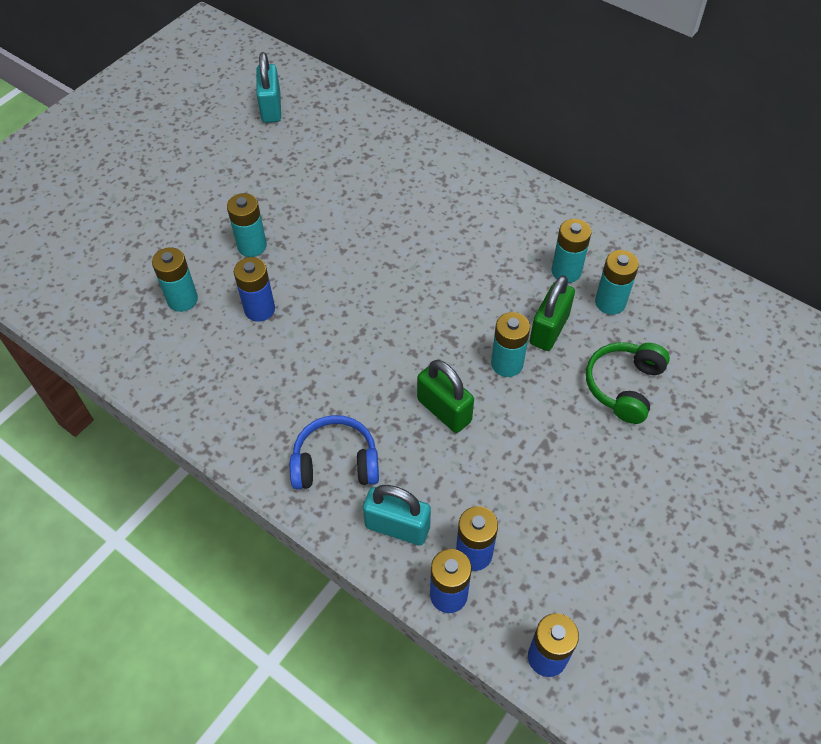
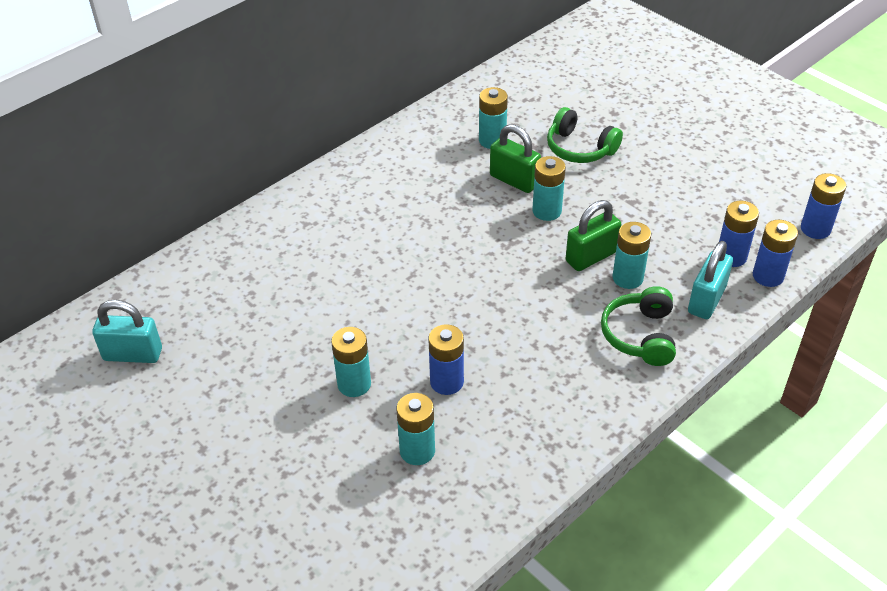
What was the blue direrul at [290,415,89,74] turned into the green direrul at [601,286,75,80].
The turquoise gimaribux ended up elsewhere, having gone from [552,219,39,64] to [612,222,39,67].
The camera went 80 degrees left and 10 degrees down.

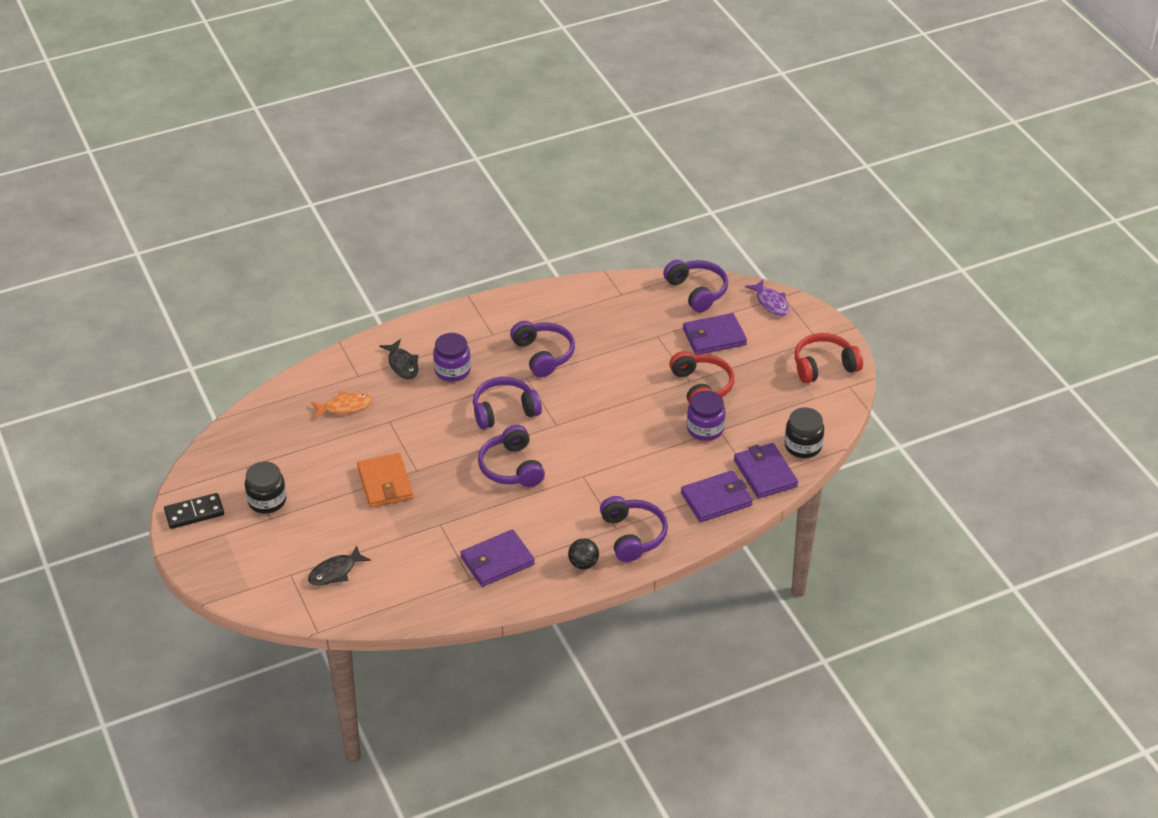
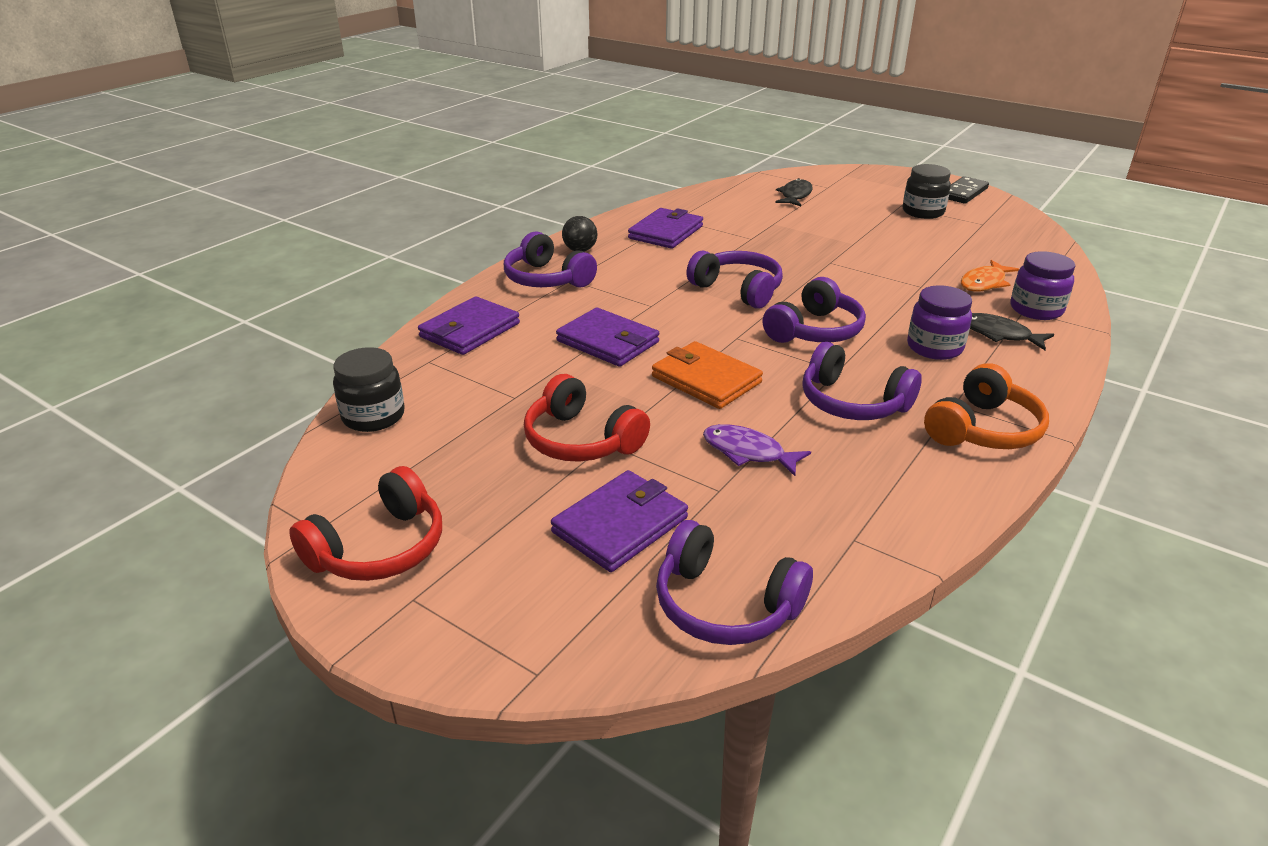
The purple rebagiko ended up elsewhere, having gone from [734,443,64,55] to [556,308,103,59].
The orange rebagiko ended up elsewhere, having gone from [357,453,56,55] to [652,341,111,68].
The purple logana ended up elsewhere, having gone from [745,279,45,37] to [703,424,108,52].
The second view gained the orange direrul at [924,363,125,86].
The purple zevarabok ended up elsewhere, having gone from [687,391,38,50] to [1011,251,64,69].
The camera went 150 degrees right and 10 degrees down.

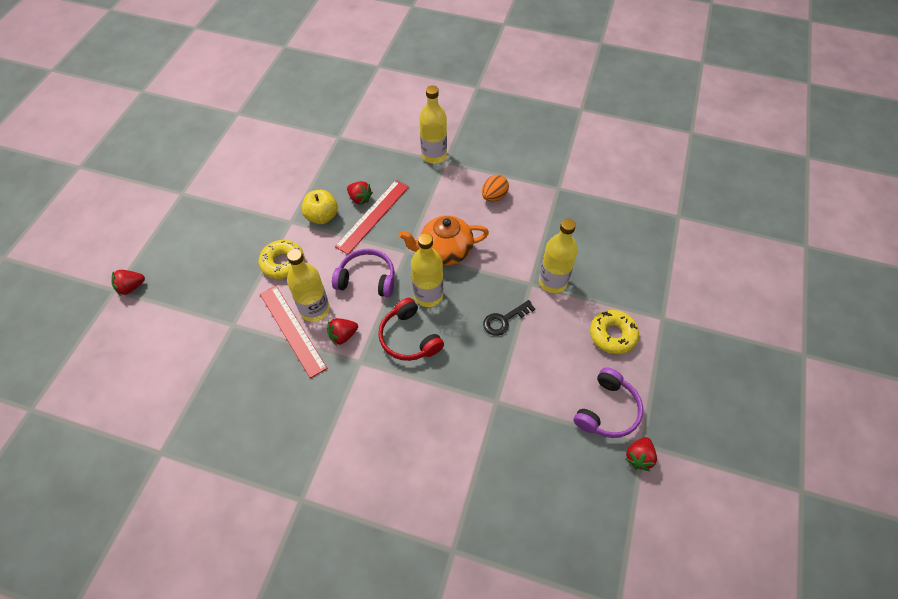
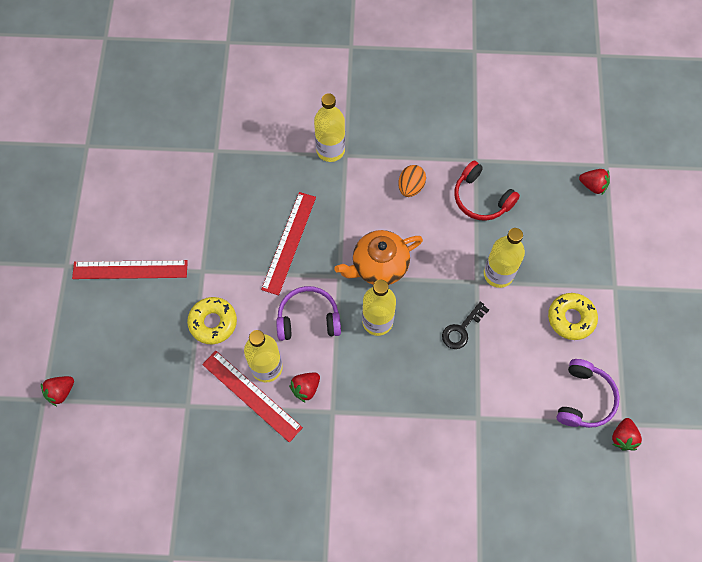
The second view gained the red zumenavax at [72,260,116,19].
The red direrul ended up elsewhere, having gone from [378,298,66,63] to [454,161,66,60].
The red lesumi ended up elsewhere, having gone from [347,181,26,24] to [579,169,31,25].
The second view lost the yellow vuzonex at [302,190,36,34].
The camera went 15 degrees left and 10 degrees up.

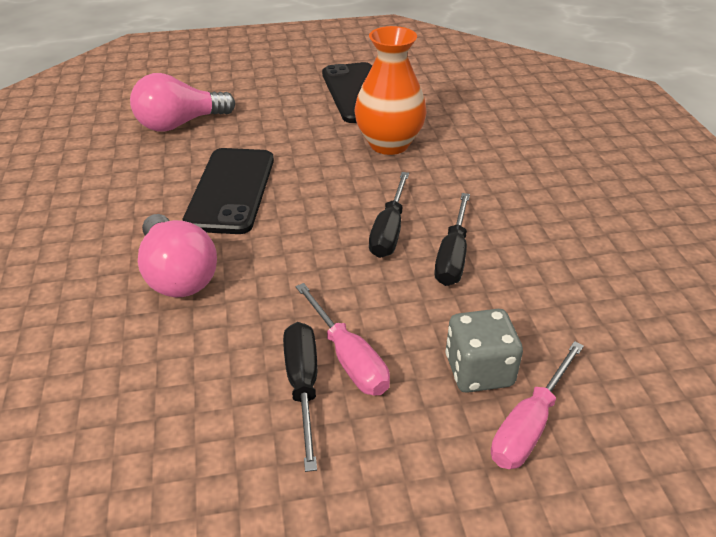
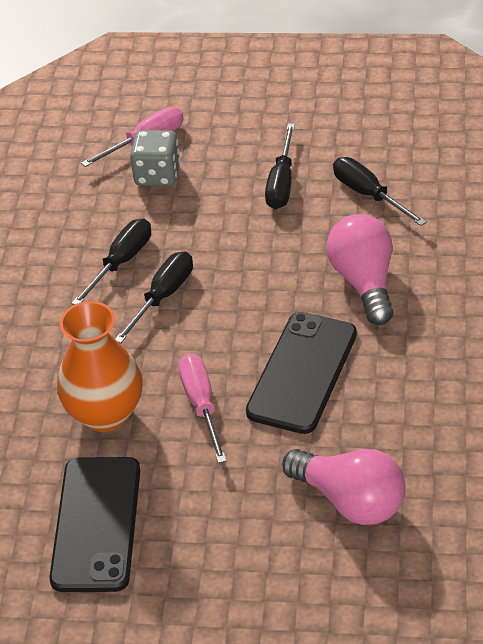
The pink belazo ended up elsewhere, having gone from [296,283,94,113] to [178,354,49,109].
The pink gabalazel at [130,73,105,59] ended up facing another way, 45 degrees clockwise from before.
The second view gained the black belazo at [333,157,94,69].
The camera went 160 degrees left and 5 degrees up.

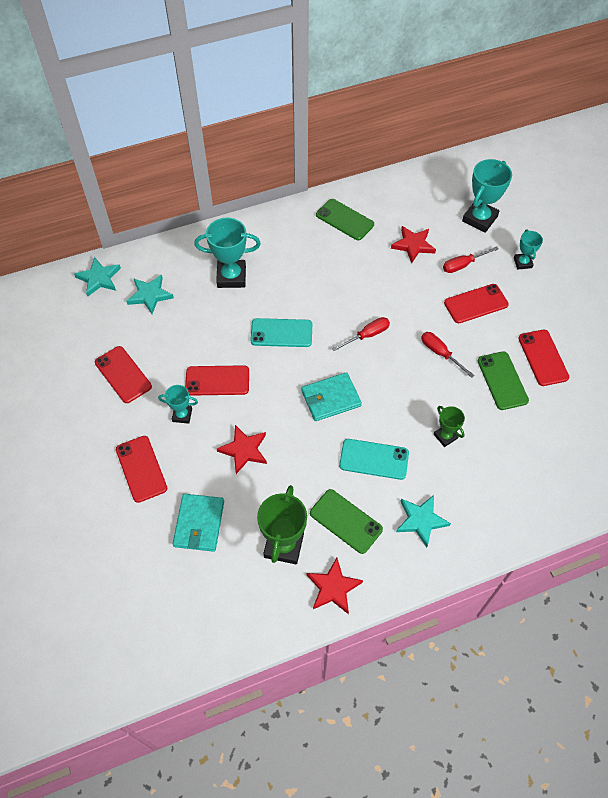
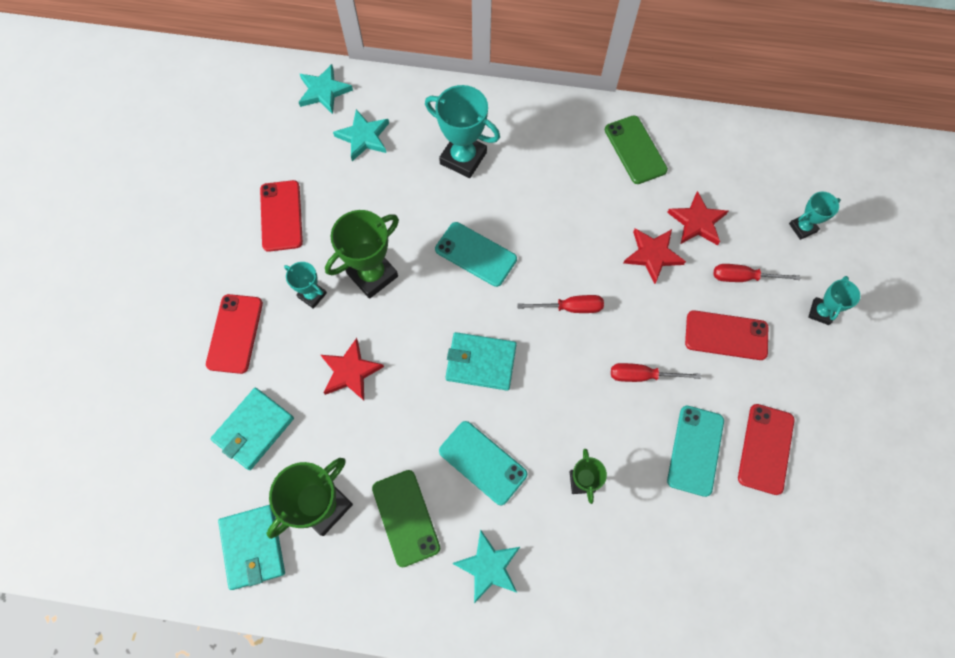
The second view gained the turquoise rebagiko at [218,505,67,85].
Where the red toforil stood at [185,365,64,31], the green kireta came to stand at [325,210,74,89].
The red belazo at [421,332,54,46] ended up facing another way, 75 degrees counterclockwise from before.
The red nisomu ended up elsewhere, having gone from [307,558,56,56] to [624,228,62,56].
What was the green toforil at [478,351,51,59] turned into the turquoise toforil at [667,406,57,91].
The size of the turquoise kireta at [462,159,50,74] changed by a factor of 0.56.
The camera went 30 degrees right and 10 degrees up.

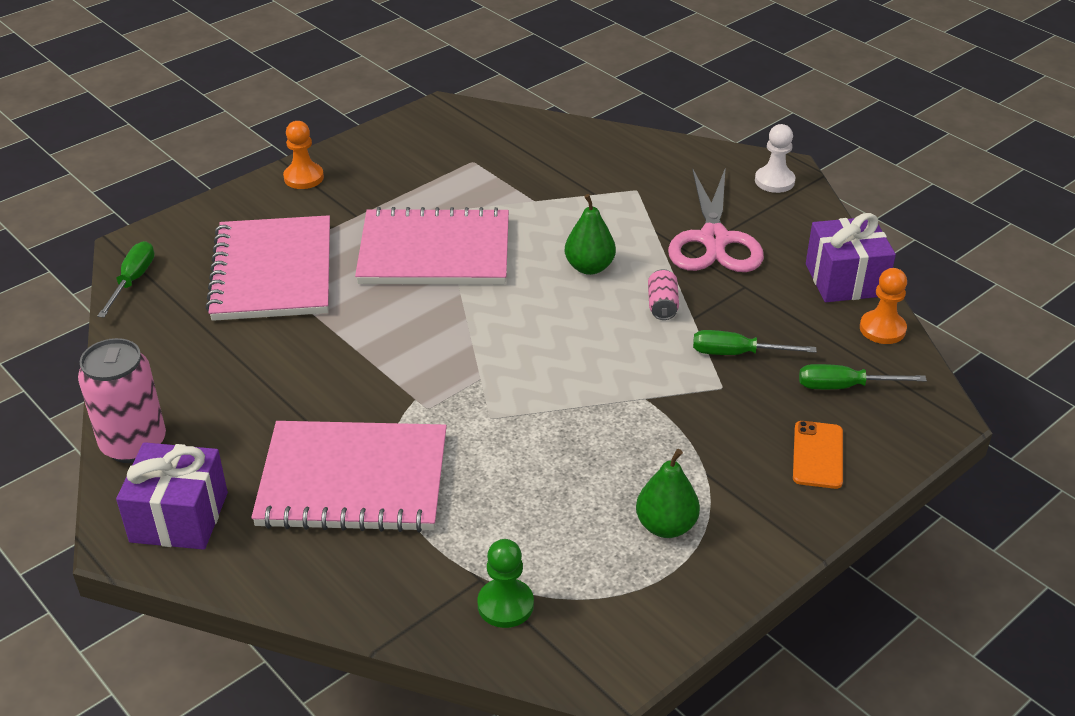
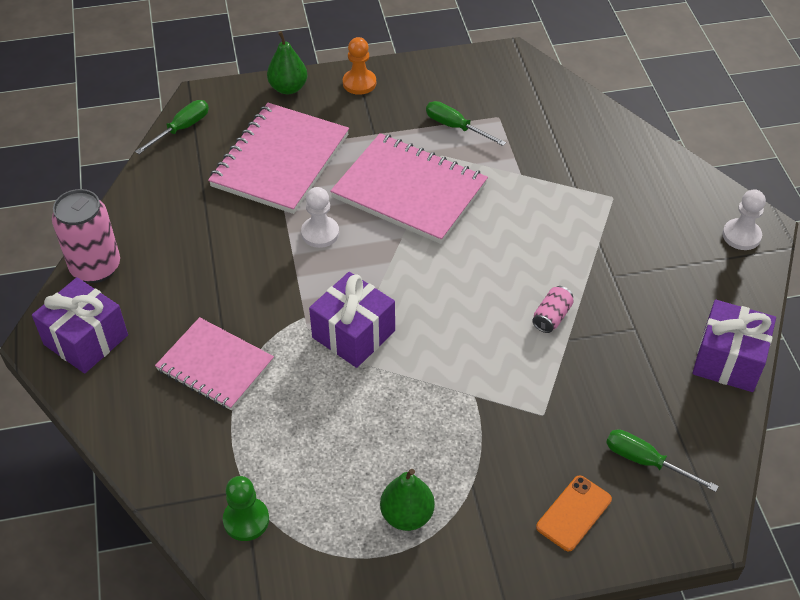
The size of the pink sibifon at [251,421,196,111] changed by a factor of 0.66.
The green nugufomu ended up elsewhere, having gone from [565,194,51,81] to [267,31,40,63].
The second view gained the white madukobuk at [301,187,38,61].
The second view gained the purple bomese at [309,272,86,96].
The green belazo ended up elsewhere, having gone from [693,330,124,25] to [426,101,80,45].
The second view lost the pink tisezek at [668,167,96,105].
The second view lost the orange madukobuk at [860,268,47,76].
The camera went 30 degrees right and 10 degrees up.

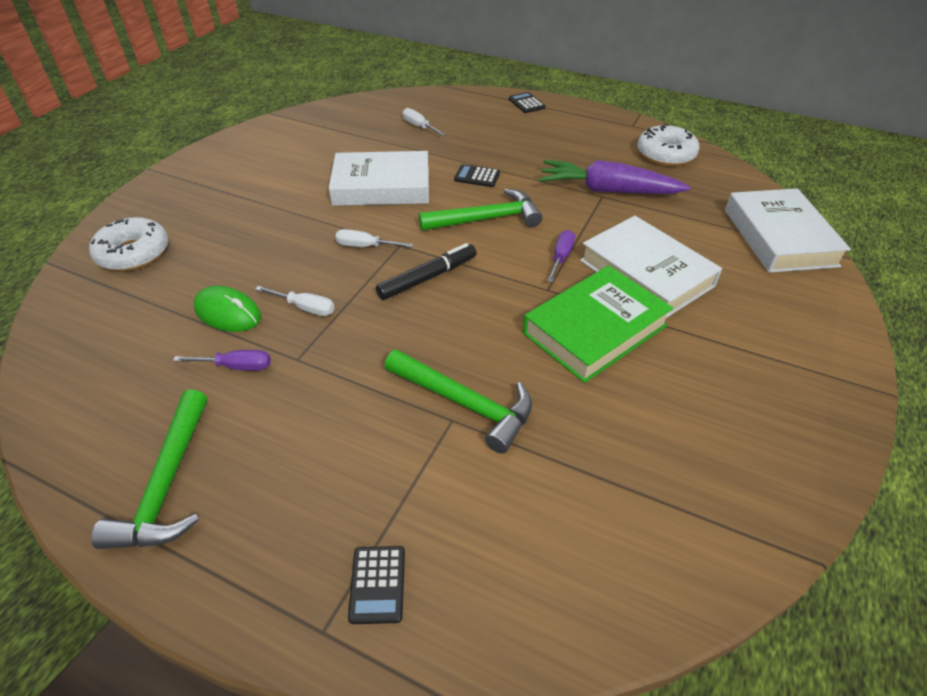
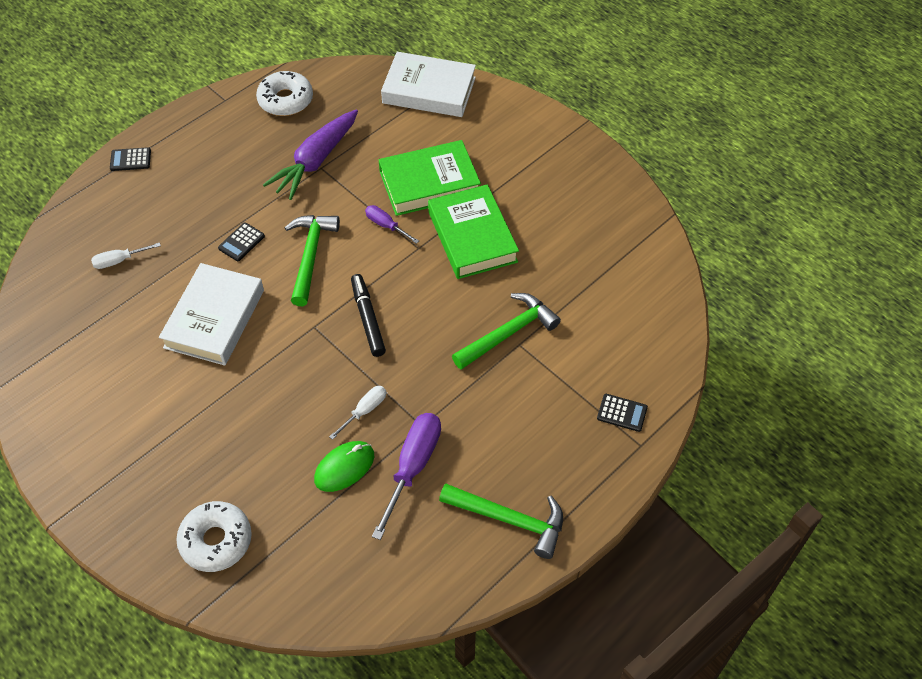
The size of the purple belazo at [173,350,98,21] changed by a factor of 1.83.
What was the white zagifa at [580,216,142,102] turned into the green zagifa at [379,140,102,76].
The second view lost the white belazo at [335,229,78,18].
The camera went 70 degrees left and 10 degrees up.

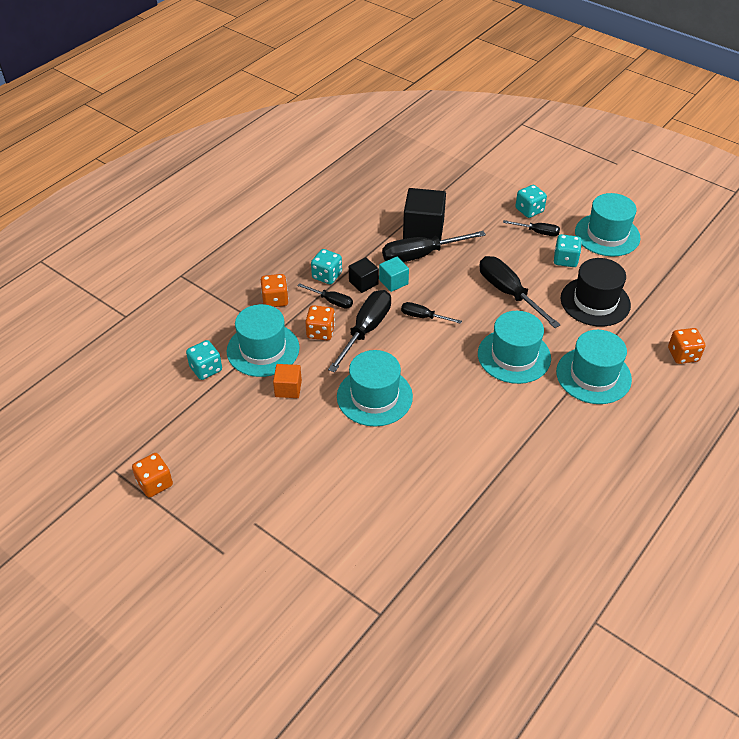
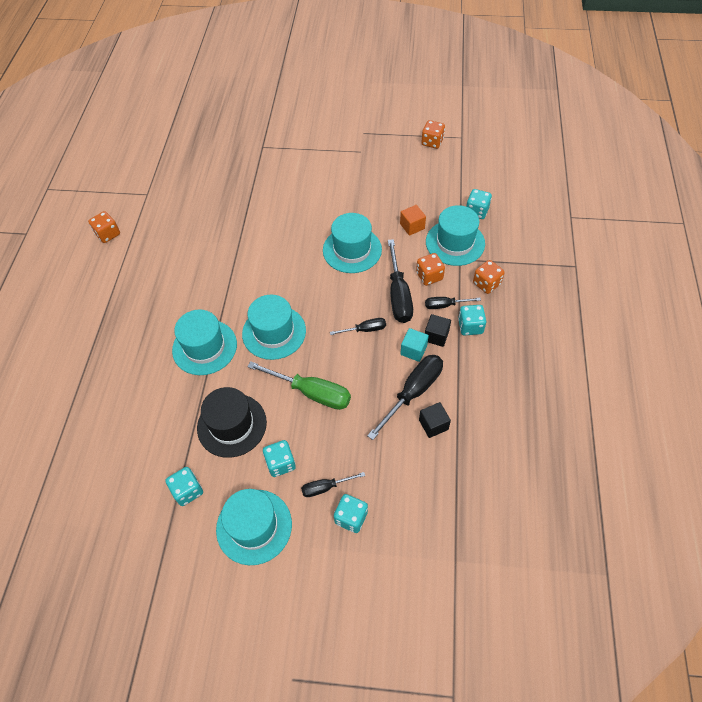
The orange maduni ended up elsewhere, having gone from [668,328,38,36] to [88,211,32,32].
The second view gained the turquoise maduni at [165,467,38,39].
What was the black belazo at [479,256,82,72] turned into the green belazo at [247,361,104,49].
The size of the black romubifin at [403,188,43,53] changed by a factor of 0.55.
The camera went 150 degrees right and 10 degrees up.

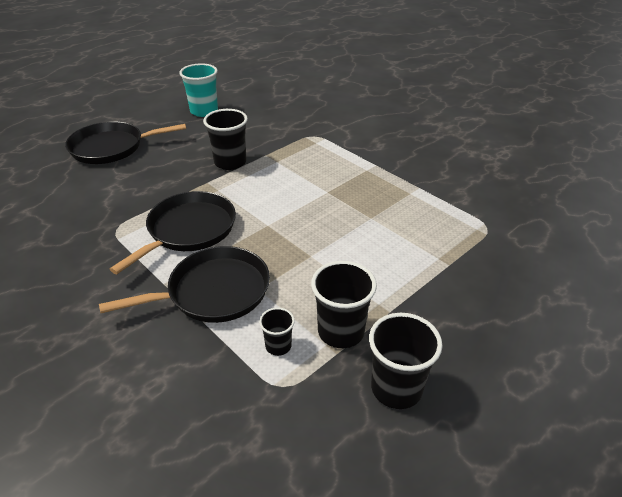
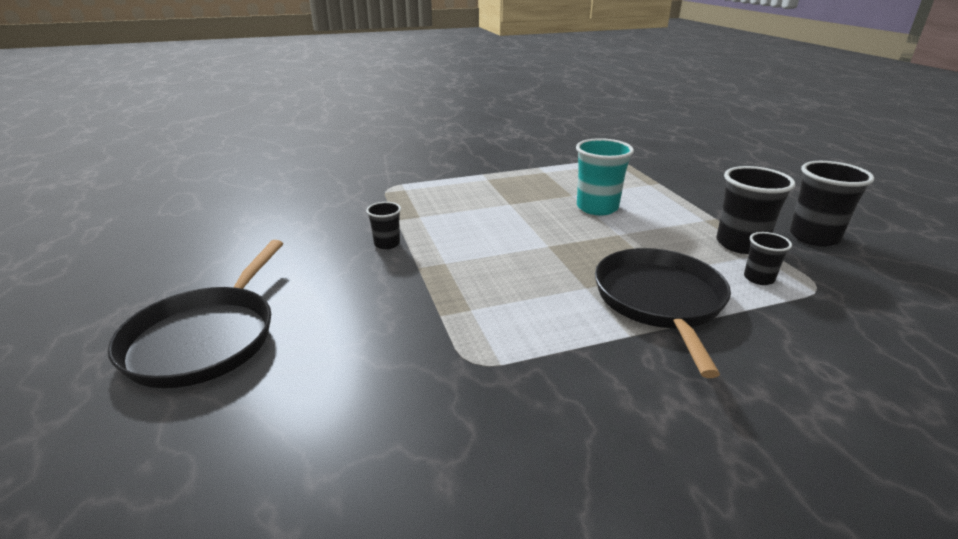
The size of the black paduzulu at [203,109,45,61] changed by a factor of 0.55.
The turquoise paduzulu ended up elsewhere, having gone from [179,63,39,54] to [576,138,58,77].
The second view lost the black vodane at [110,191,126,83].
The camera went 65 degrees left and 10 degrees down.

